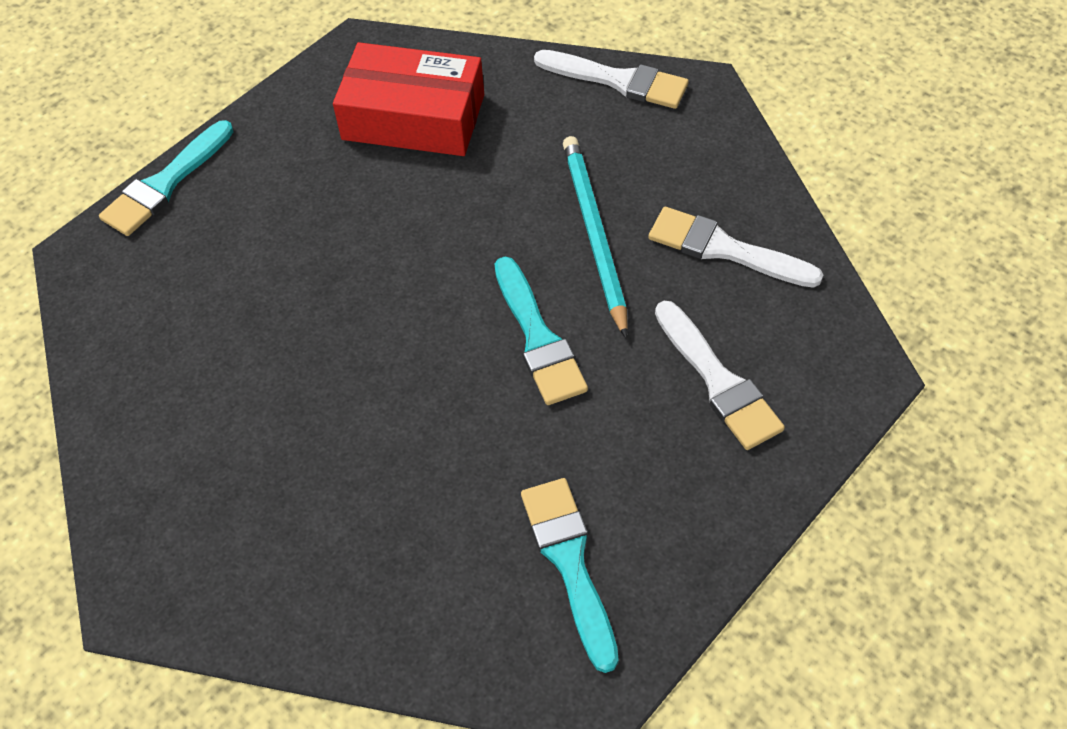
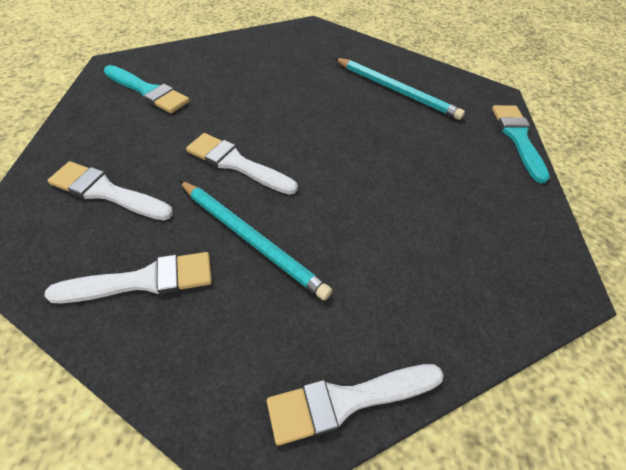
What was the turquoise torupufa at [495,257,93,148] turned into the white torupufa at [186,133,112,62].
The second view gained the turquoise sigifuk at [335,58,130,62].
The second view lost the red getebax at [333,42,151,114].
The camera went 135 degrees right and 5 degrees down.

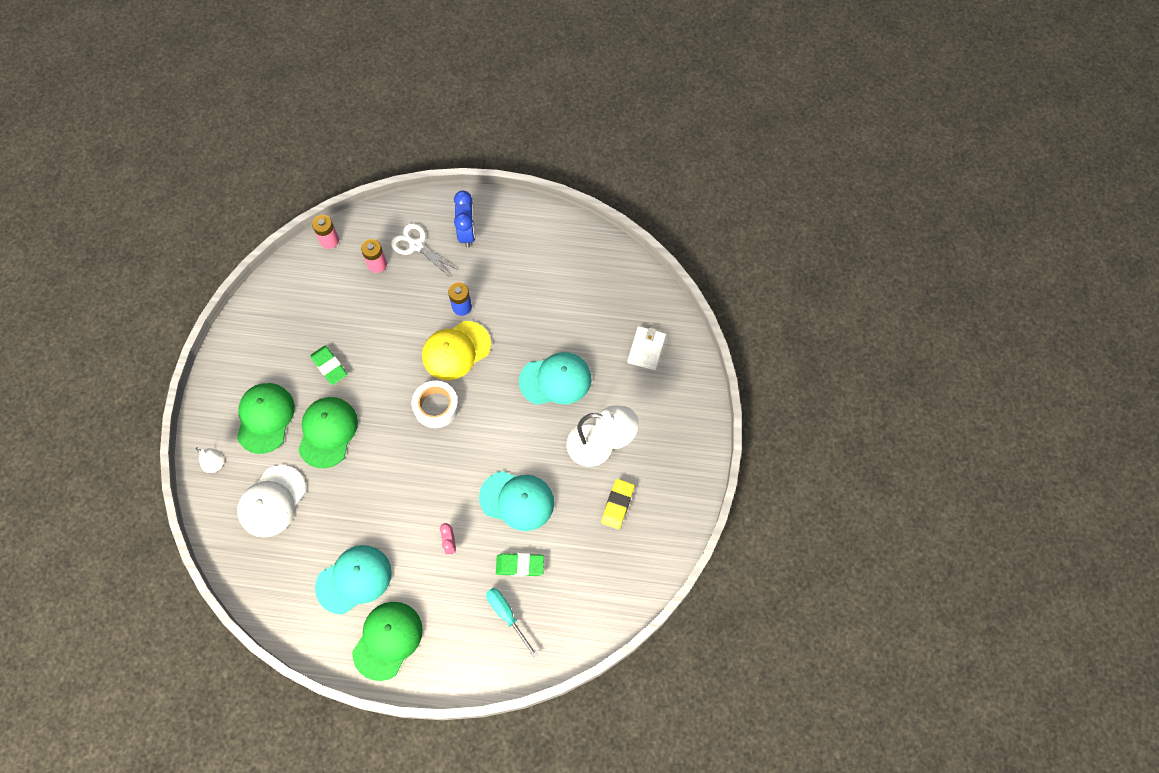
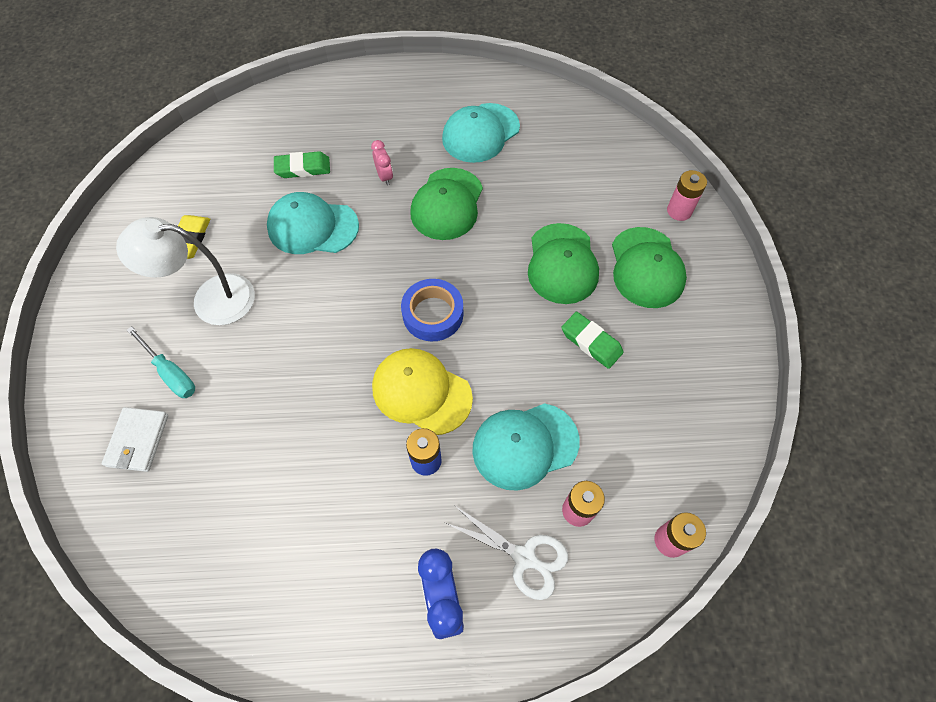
The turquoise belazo ended up elsewhere, having gone from [486,588,52,70] to [127,326,68,72].
The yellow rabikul at [422,321,69,59] ended up facing another way, 105 degrees counterclockwise from before.
What was the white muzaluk at [412,381,47,47] turned into the blue muzaluk at [401,279,62,63].
The green rabikul ended up elsewhere, having gone from [352,602,71,79] to [410,168,73,72].
The turquoise rabikul ended up elsewhere, having gone from [519,352,72,53] to [472,403,108,88].
Where the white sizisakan stood at [196,447,28,26], the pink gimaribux came to stand at [667,170,40,51].
The second view lost the white rabikul at [237,465,69,72].
The camera went 170 degrees right and 5 degrees down.

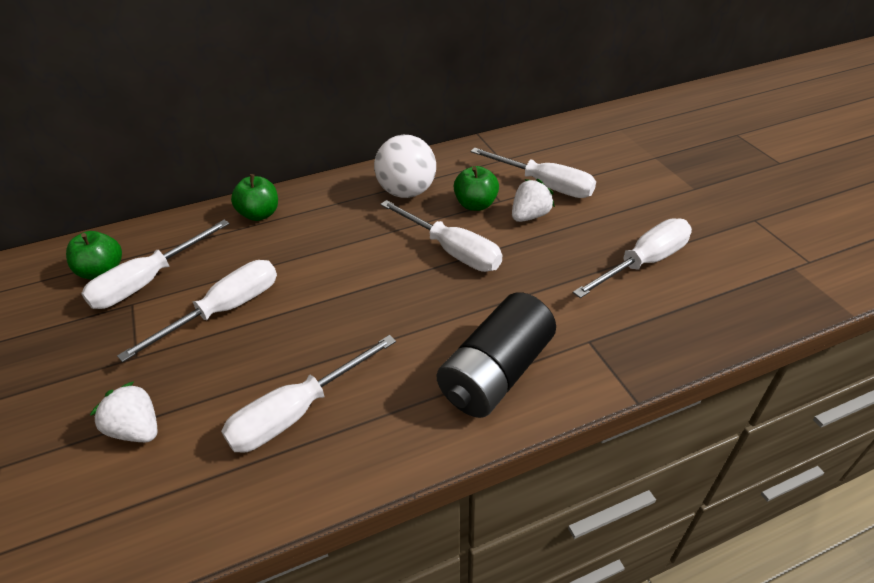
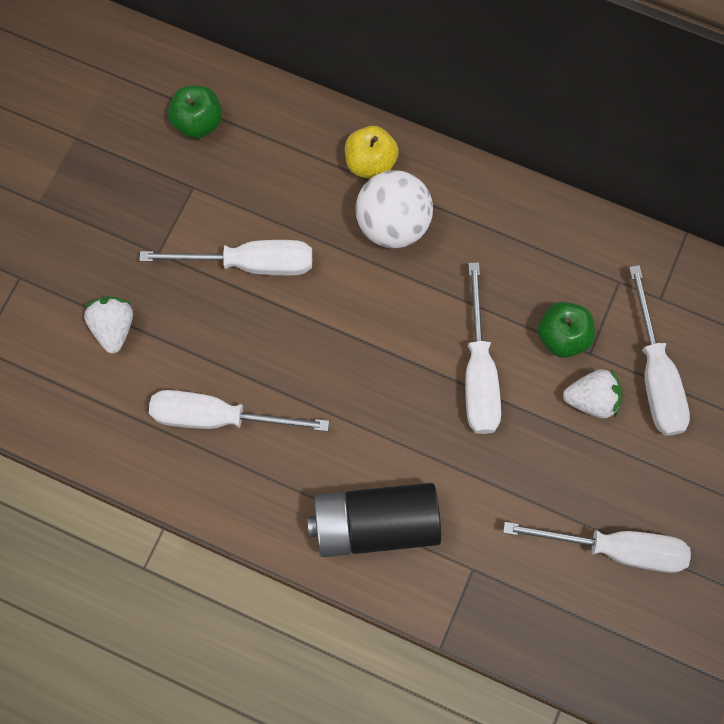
What was the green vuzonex at [231,174,47,47] turned into the yellow vuzonex at [345,126,54,53].
The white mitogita ended up elsewhere, having gone from [374,135,62,63] to [355,170,78,78].
The second view lost the white belazo at [81,220,149,89].
The camera went 45 degrees right and 30 degrees up.

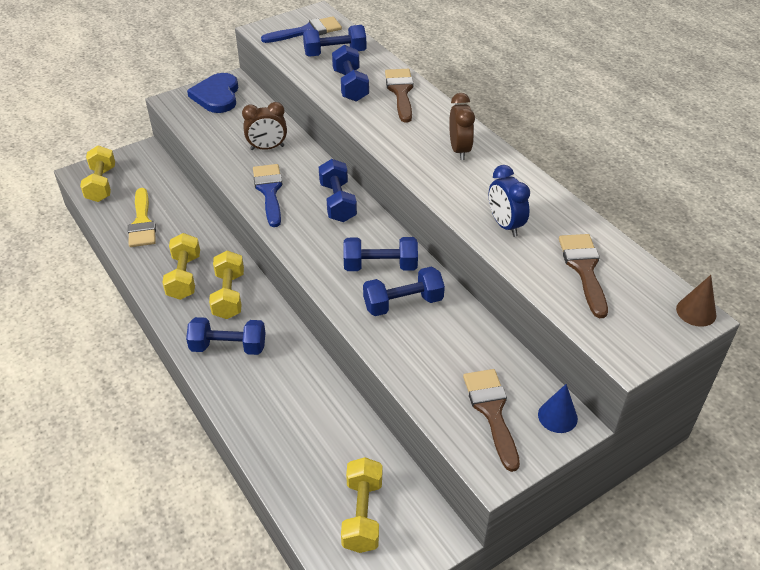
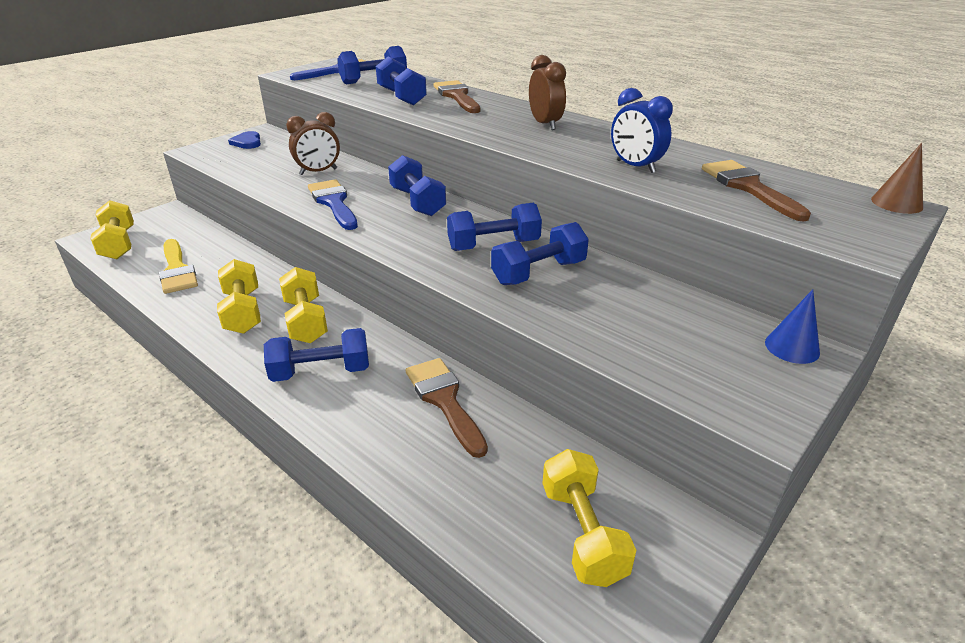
The size of the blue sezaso at [187,73,51,40] changed by a factor of 0.56.
The brown torupufa ended up elsewhere, having gone from [463,369,57,103] to [406,358,82,100].
The camera went 15 degrees left and 10 degrees down.

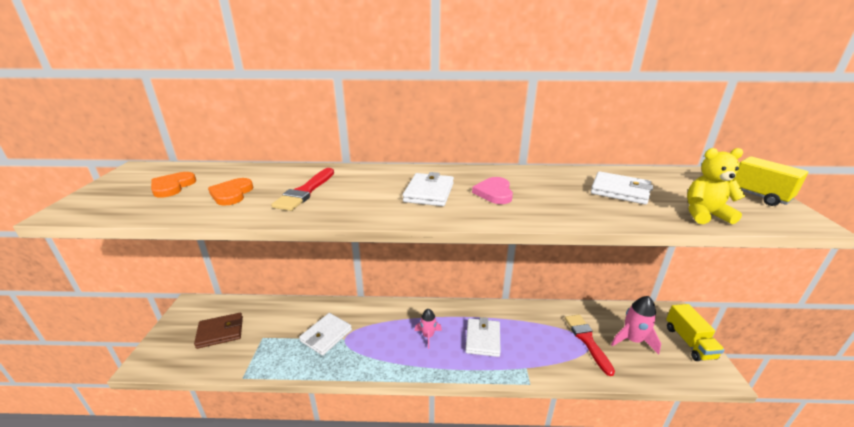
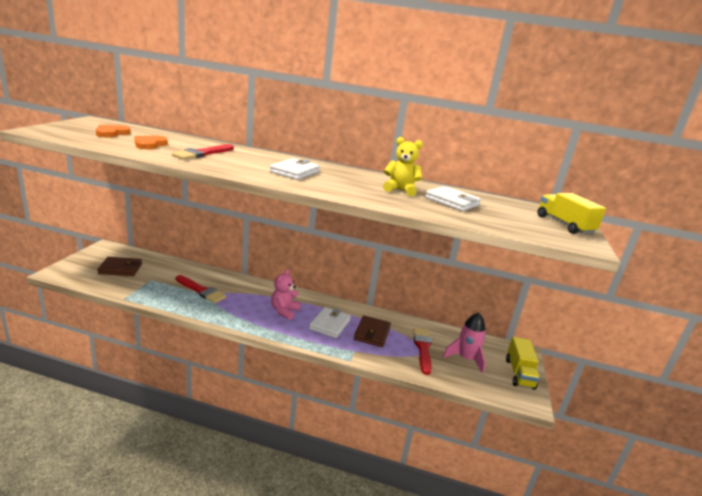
Where the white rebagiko stood at [299,313,53,42], the red torupufa came to stand at [176,275,50,28].
Where the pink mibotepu stood at [415,309,27,40], the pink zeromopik came to stand at [271,269,30,51].
The second view gained the brown rebagiko at [354,316,37,31].
The yellow zeromopik ended up elsewhere, having gone from [687,148,59,76] to [383,137,40,59].
The second view lost the pink sezaso at [472,177,41,27].
The camera went 10 degrees right and 5 degrees down.

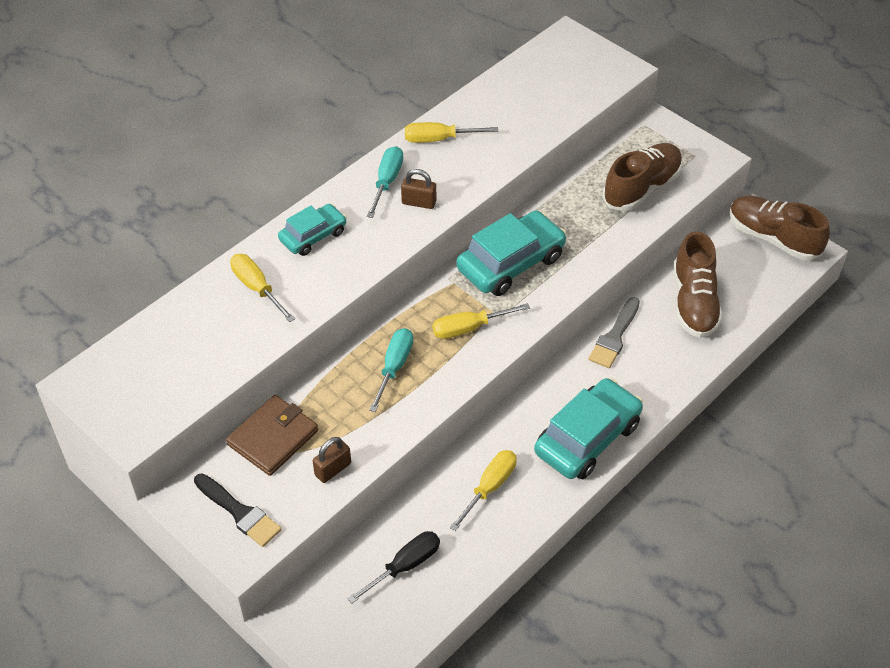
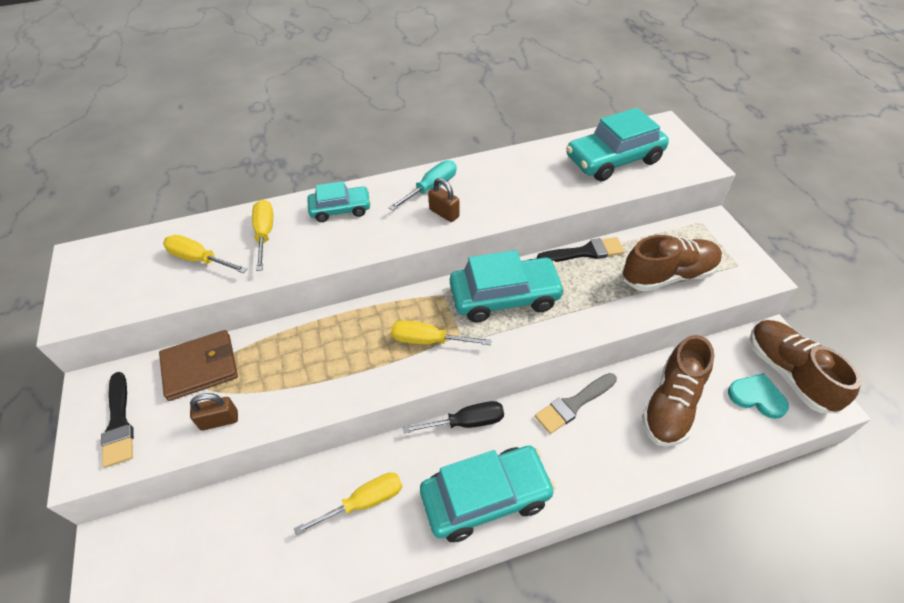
The yellow belazo ended up elsewhere, having gone from [405,122,93,21] to [163,235,84,38].
The black belazo ended up elsewhere, having gone from [347,531,93,72] to [403,401,101,33].
The second view gained the black torupufa at [537,237,88,25].
The second view gained the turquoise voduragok at [566,108,103,73].
The second view gained the turquoise sezaso at [728,373,61,46].
The second view lost the turquoise belazo at [369,328,44,84].
The camera went 30 degrees right and 0 degrees up.

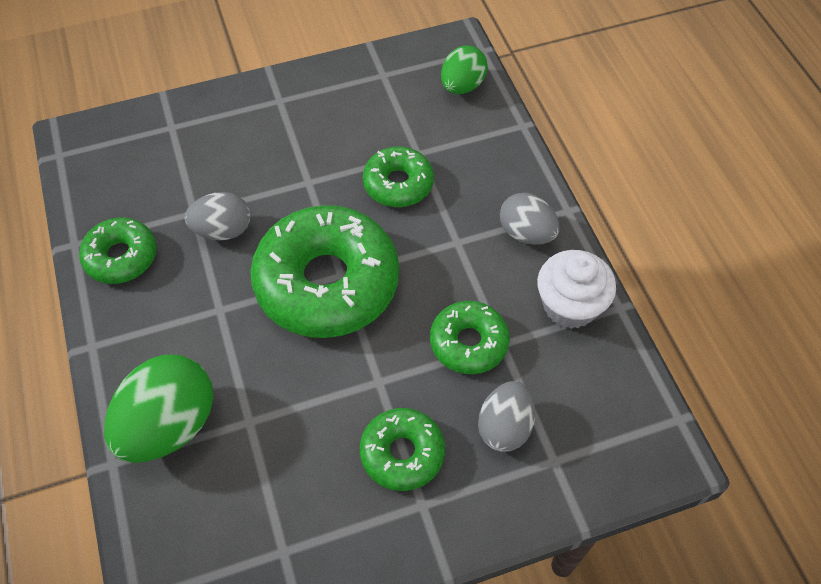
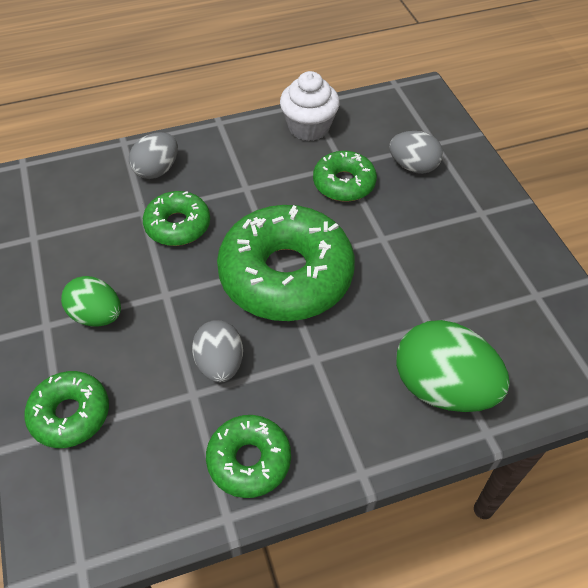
The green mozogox ended up elsewhere, having gone from [360,408,85,83] to [24,371,85,77].
The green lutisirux ended up elsewhere, having gone from [441,45,47,49] to [61,276,60,51].
The grey lutisirux ended up elsewhere, having gone from [500,193,60,52] to [129,132,49,47].
The camera went 90 degrees left and 5 degrees down.

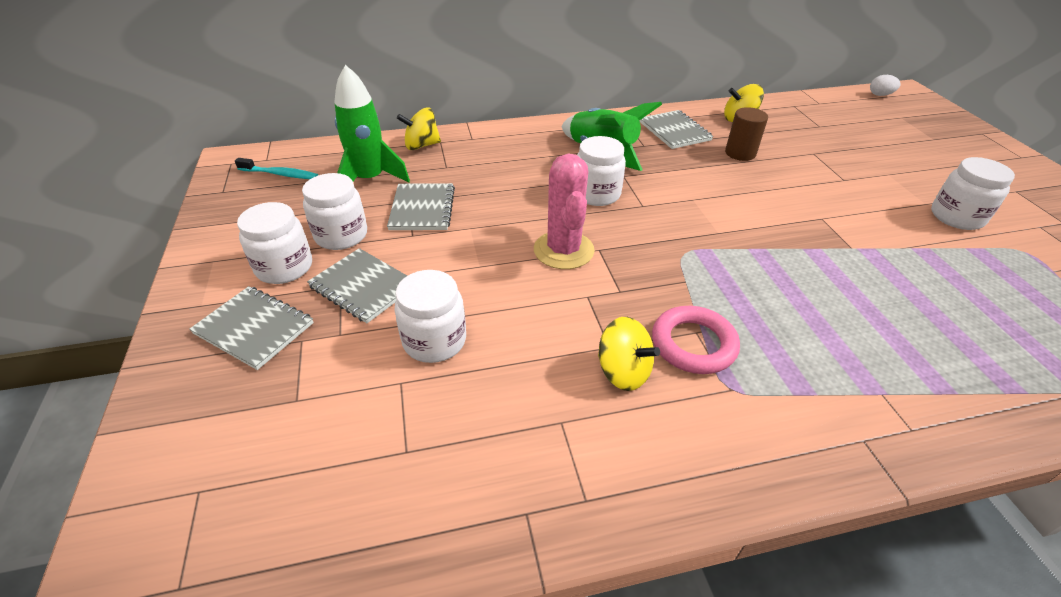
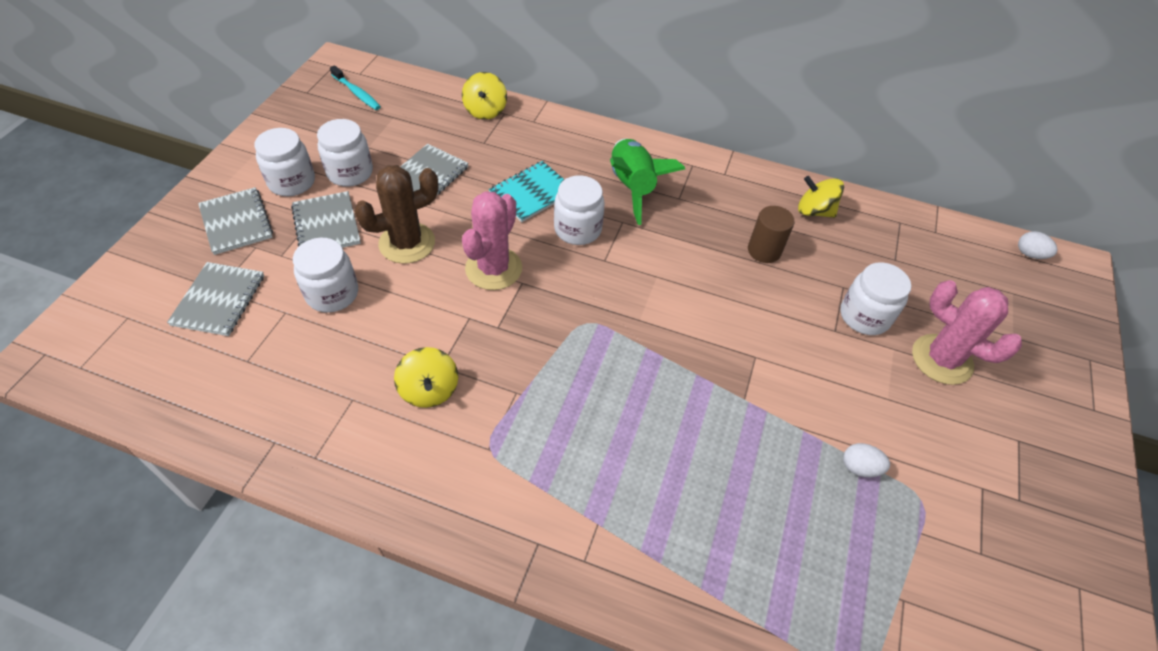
The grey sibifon ended up elsewhere, having gone from [640,110,73,39] to [167,262,97,74].
The second view gained the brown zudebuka at [354,165,85,99].
The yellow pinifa at [397,108,44,42] ended up facing another way, 105 degrees counterclockwise from before.
The second view gained the turquoise sibifon at [489,161,76,61].
The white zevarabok ended up elsewhere, having gone from [931,157,84,73] to [840,262,71,73].
The second view gained the white lutisirux at [843,443,47,34].
The second view gained the pink zudebuka at [912,280,110,105].
The second view lost the green mibotepu at [334,65,76,117].
The second view lost the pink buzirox at [652,306,88,68].
The camera went 30 degrees right and 10 degrees up.

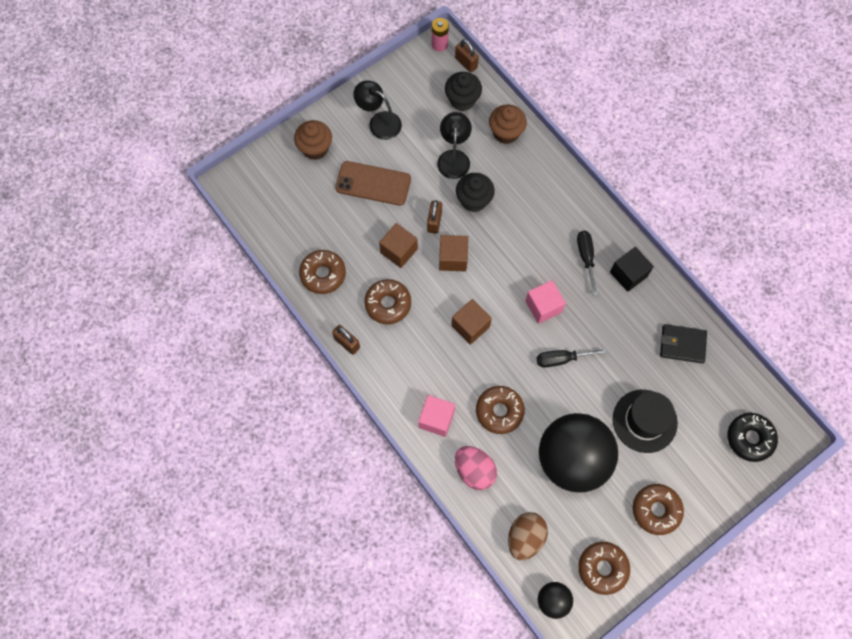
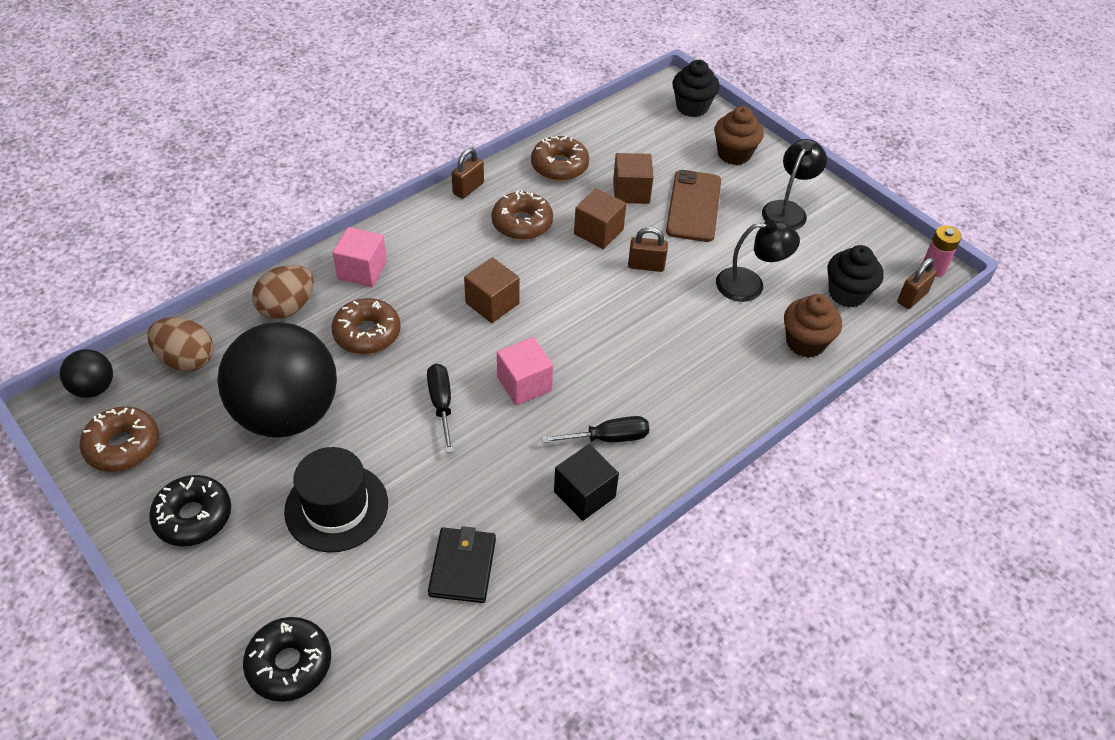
What was the brown mozogox at [633,484,51,51] turned into the black mozogox at [149,475,82,71].
What was the pink lutisirux at [455,446,42,44] turned into the brown lutisirux at [252,265,62,54].
The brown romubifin ended up elsewhere, having gone from [439,235,29,36] to [613,153,40,51].
The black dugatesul ended up elsewhere, having gone from [456,173,39,39] to [672,60,48,57].
The camera went 85 degrees right and 20 degrees down.

